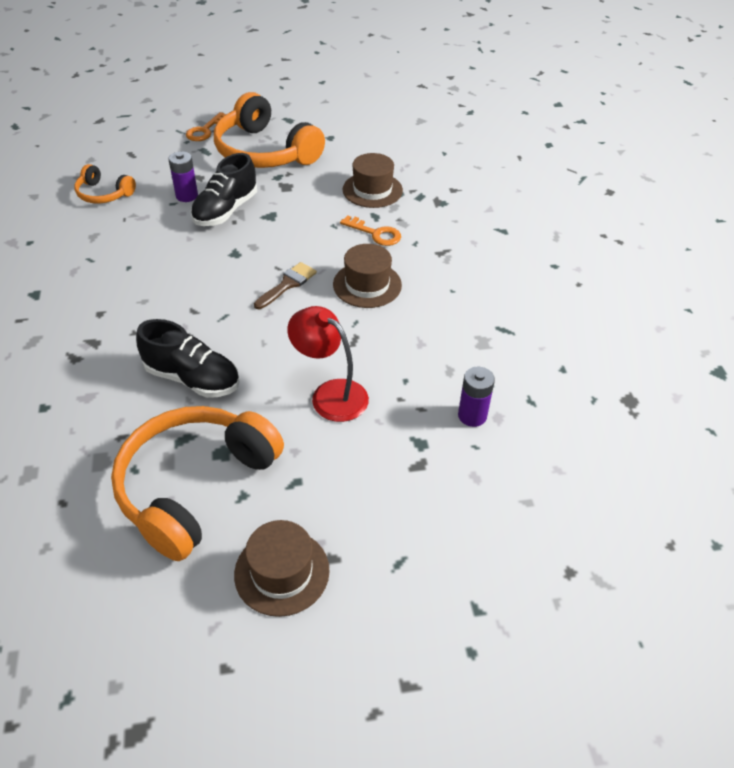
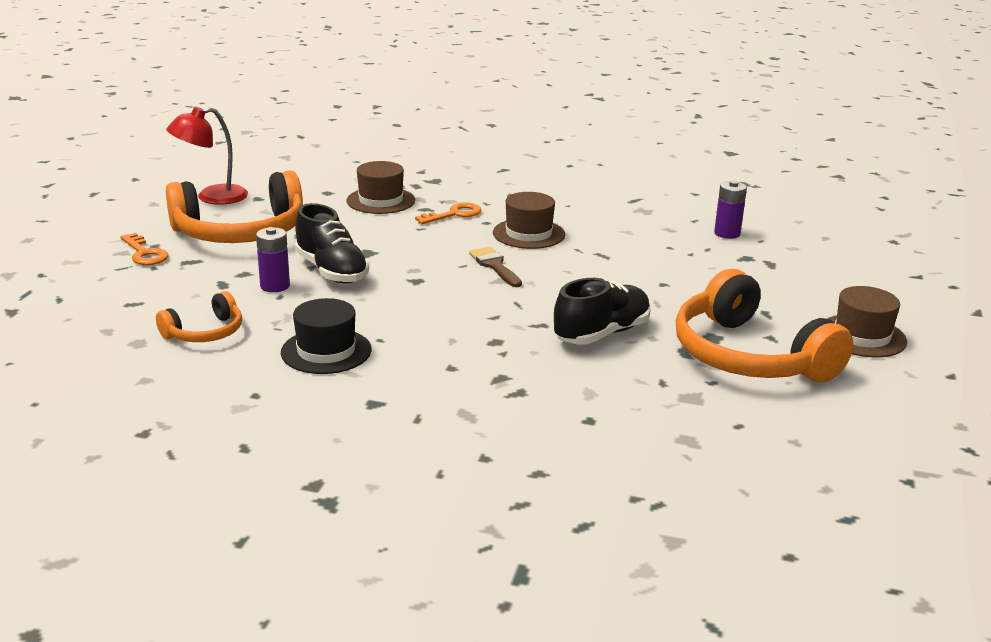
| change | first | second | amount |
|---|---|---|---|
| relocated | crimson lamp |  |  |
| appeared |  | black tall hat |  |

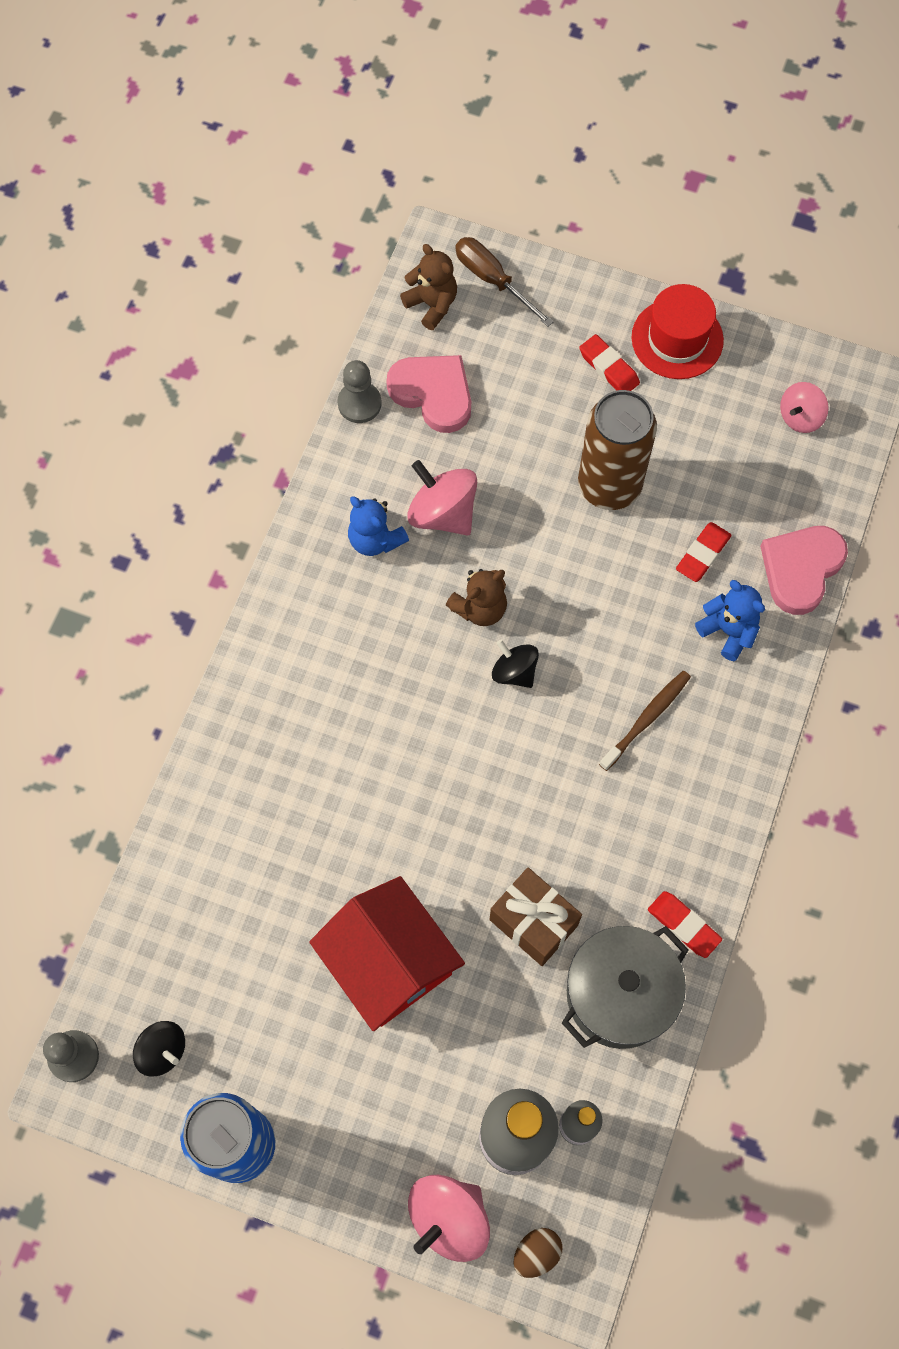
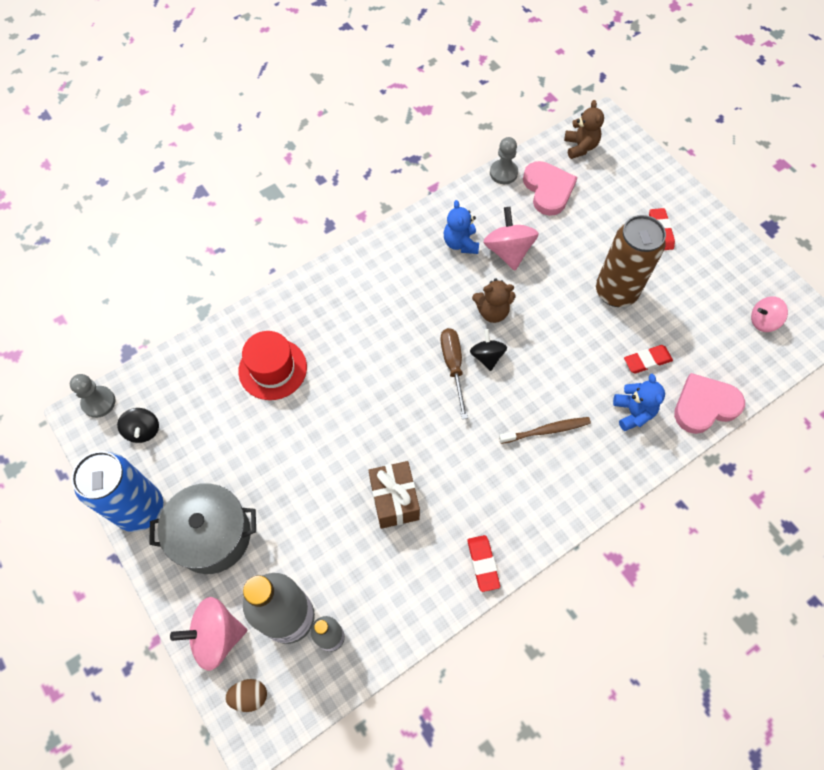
| change | first | second | amount |
|---|---|---|---|
| missing | crimson cottage |  |  |
| relocated | brown hand screwdriver |  |  |
| relocated | grey pot |  |  |
| relocated | crimson tall hat |  |  |

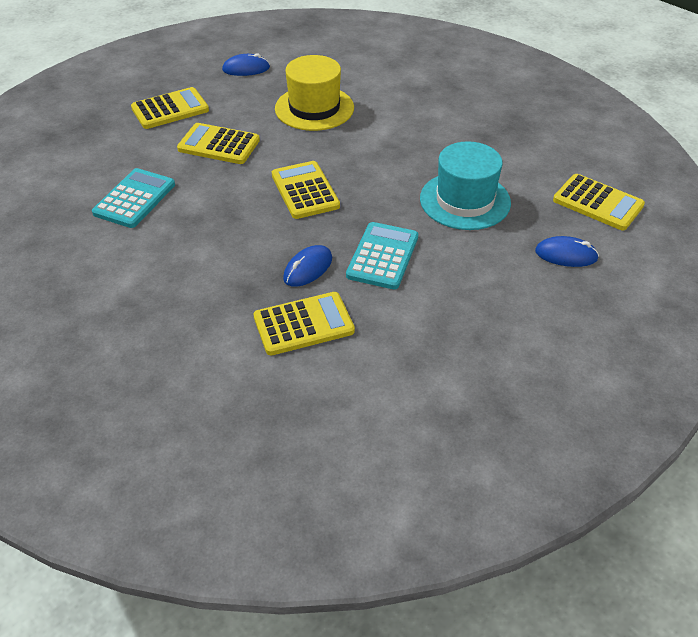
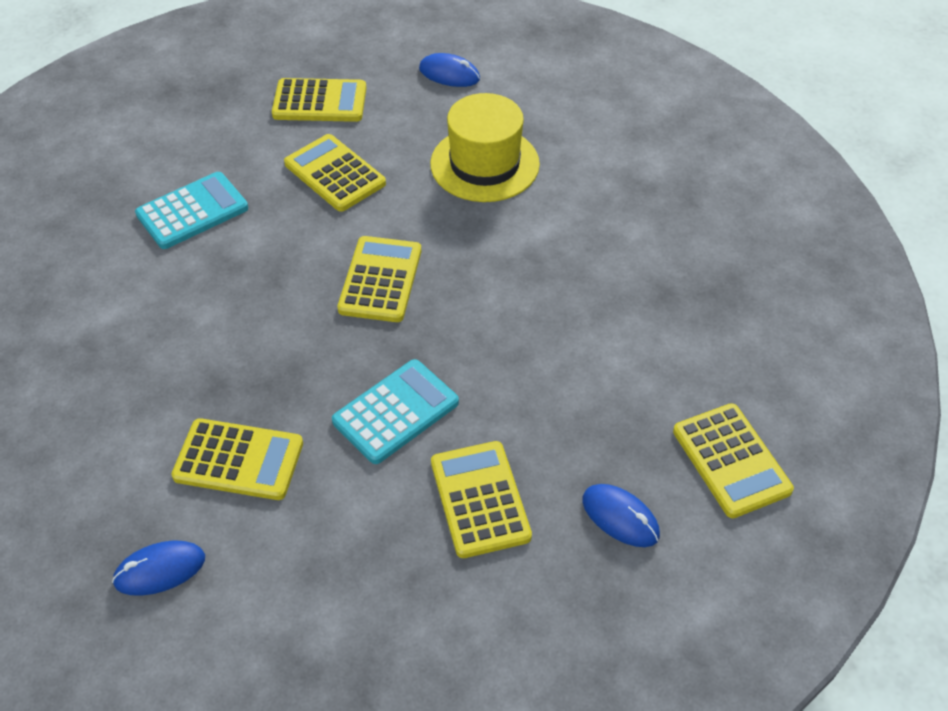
| change | first | second | amount |
|---|---|---|---|
| relocated | blue PC mouse (no. 2 from left in the first image) | blue PC mouse (no. 1 from left) |  |
| missing | aqua tall hat |  |  |
| appeared |  | yellow pocket calculator (no. 5 from left) |  |

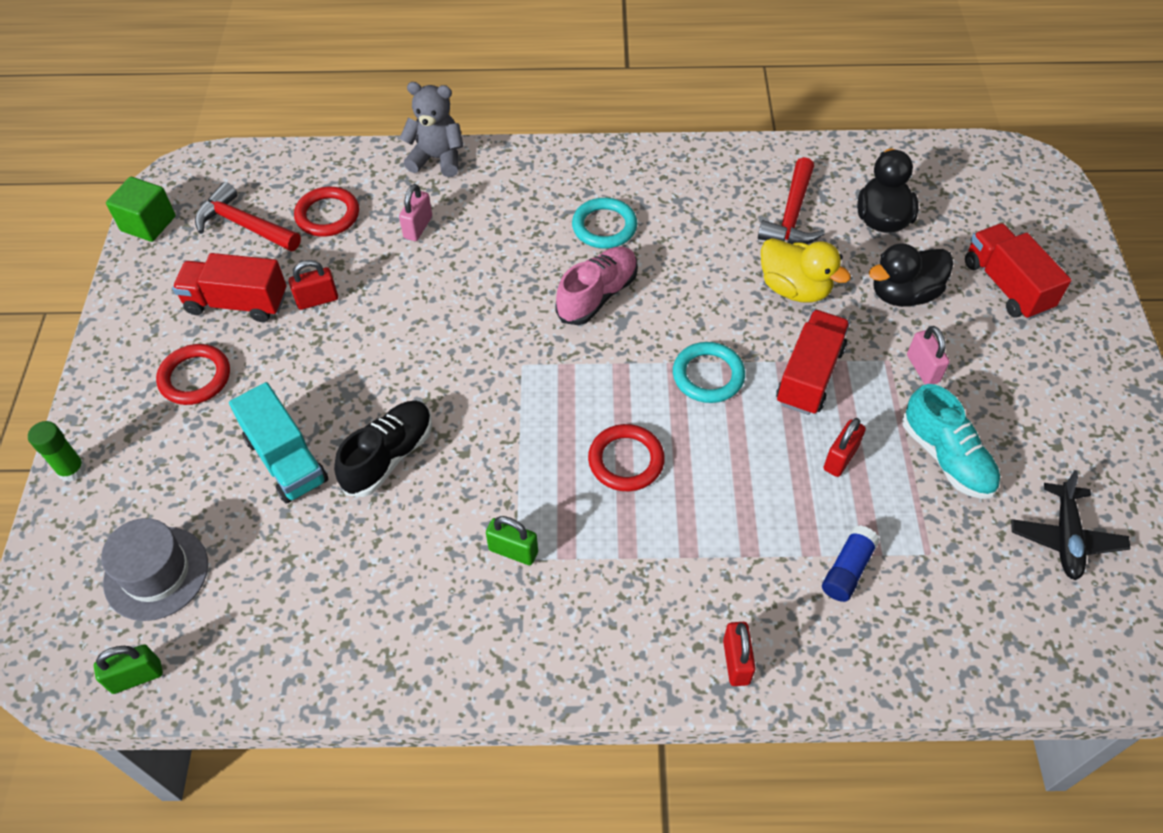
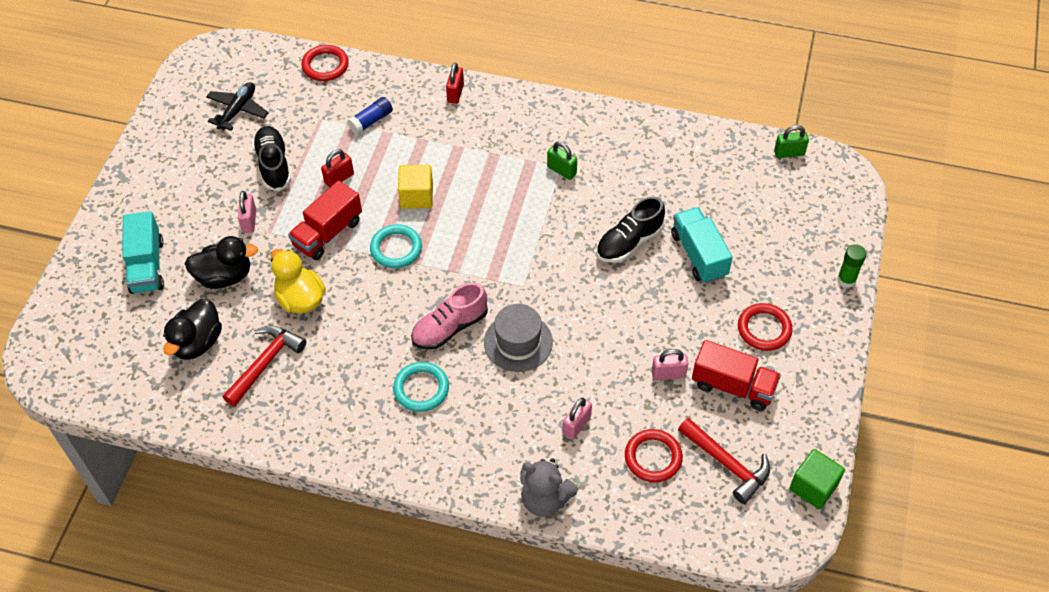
| change | first | second | amount |
|---|---|---|---|
| relocated | grey tall hat |  |  |
| colour | crimson lock (no. 1 from left) | rose-pink lock (no. 3 from left) |  |
| relocated | crimson ring (no. 3 from left in the first image) | crimson ring (no. 1 from left) |  |
| colour | aqua lace-up shoe | black lace-up shoe (no. 1 from left) |  |
| colour | crimson truck (no. 3 from left) | aqua truck (no. 1 from left) |  |
| appeared |  | yellow block |  |

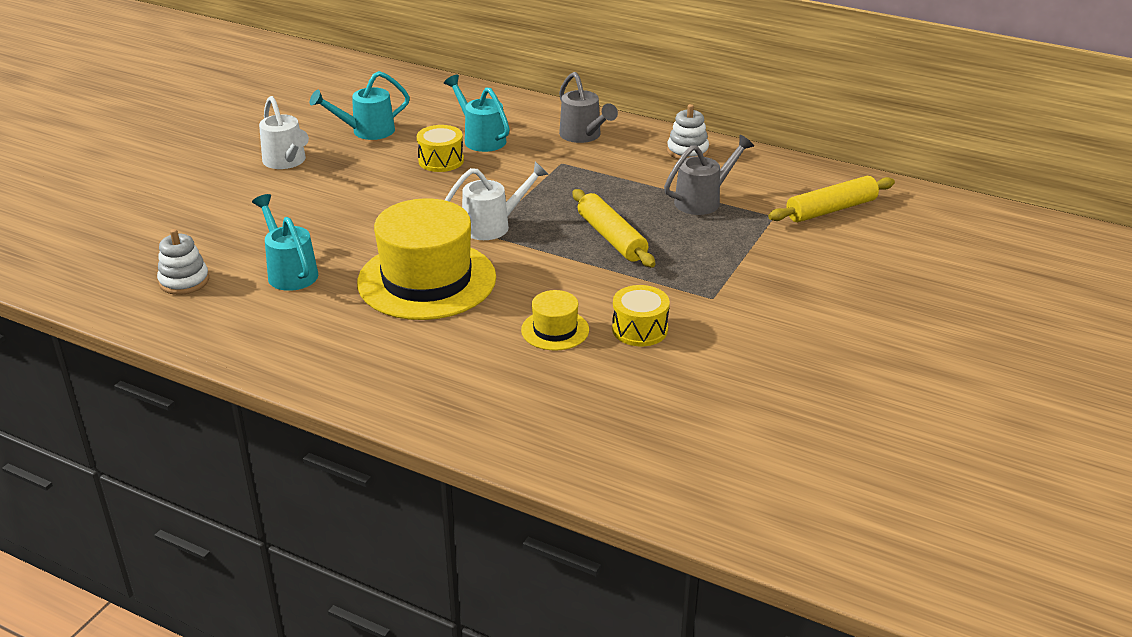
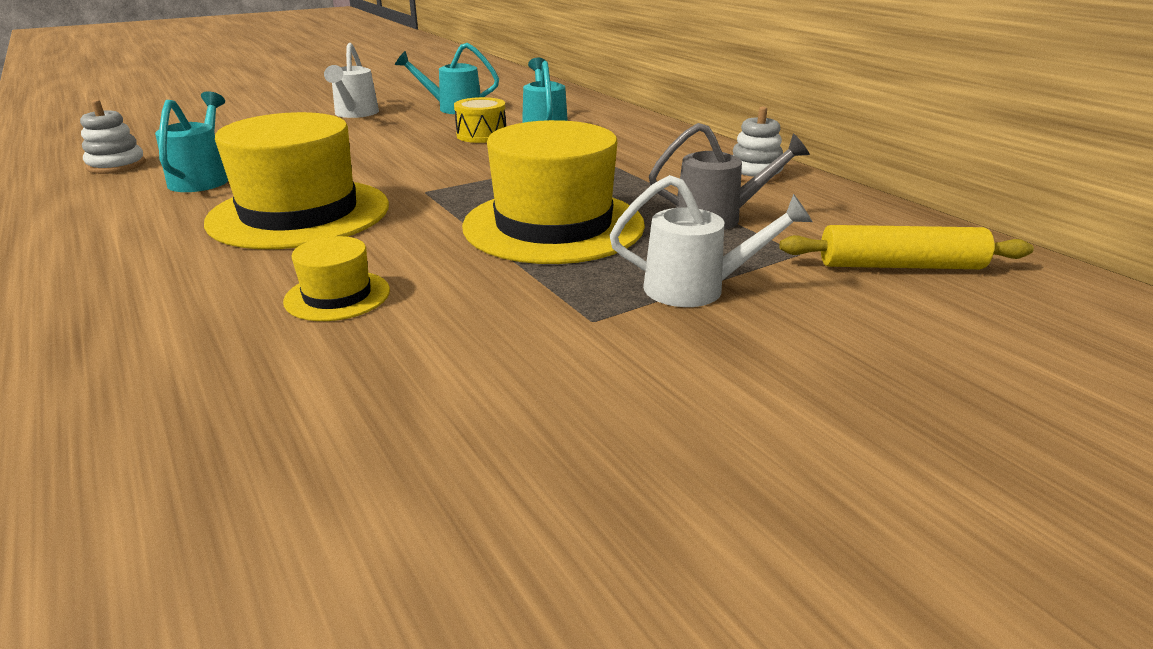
| change | first | second | amount |
|---|---|---|---|
| relocated | pure white watering can (no. 2 from left) |  |  |
| missing | grey watering can (no. 1 from left) |  |  |
| exchanged | yellow dough roller (no. 1 from left) | yellow tall hat (no. 3 from left) |  |
| missing | yellow drum (no. 2 from left) |  |  |

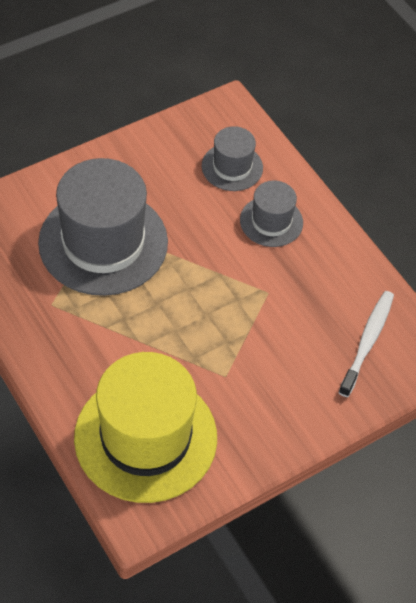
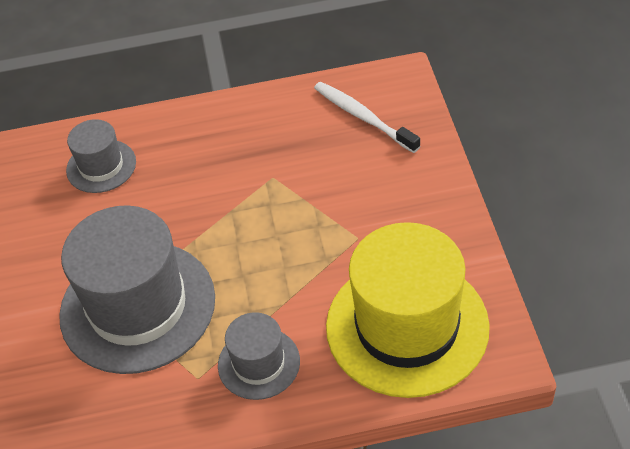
| change | first | second | amount |
|---|---|---|---|
| relocated | grey tall hat (no. 3 from left) |  |  |

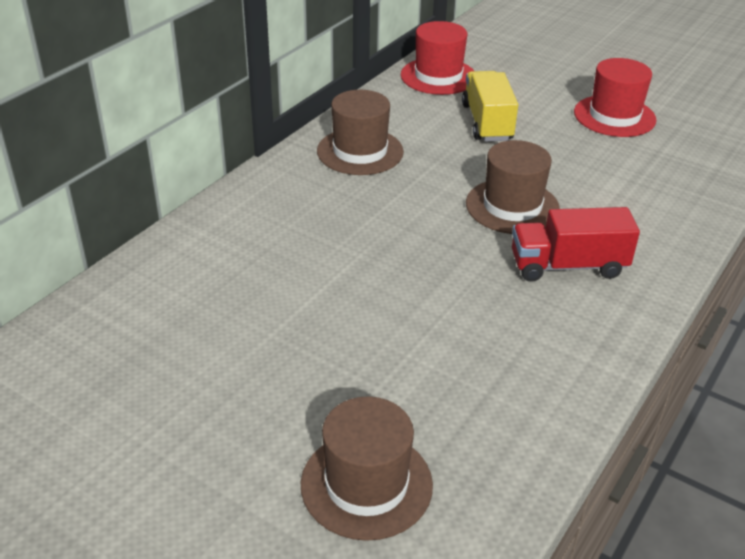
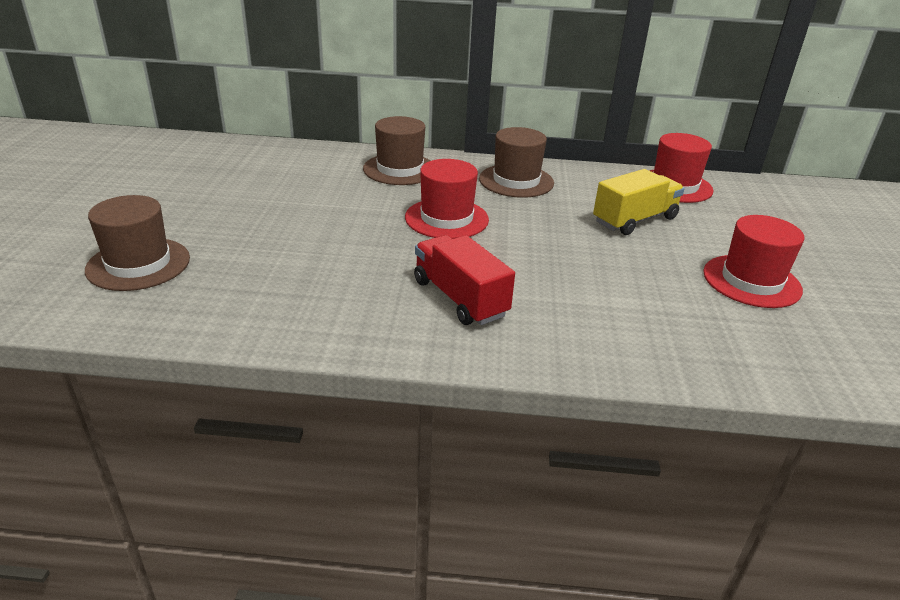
| change | first | second | amount |
|---|---|---|---|
| relocated | brown tall hat (no. 3 from left in the first image) | brown tall hat (no. 2 from left) |  |
| appeared |  | crimson tall hat (no. 1 from left) |  |

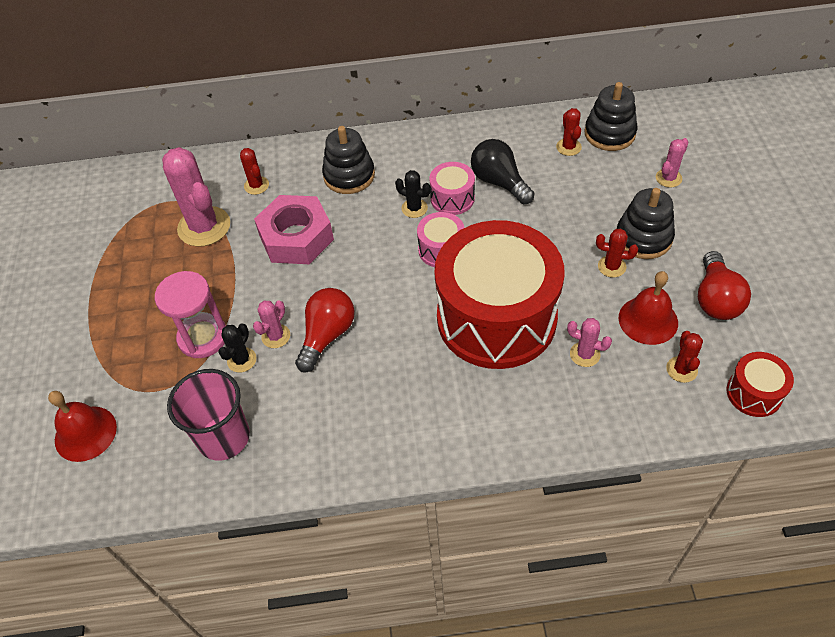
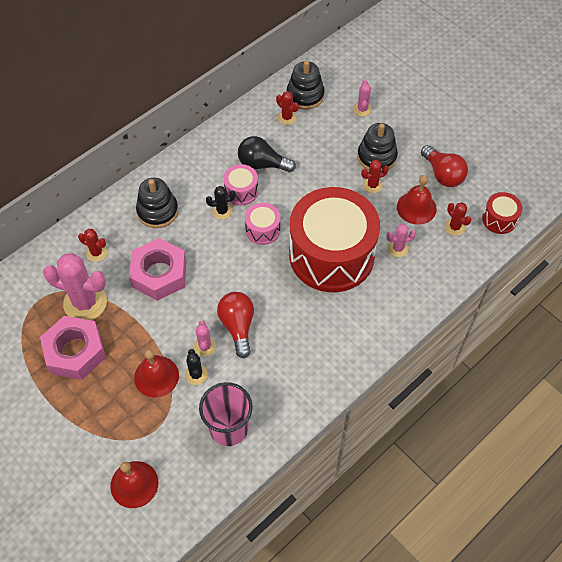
| change | first | second | amount |
|---|---|---|---|
| exchanged | rose-pink sand timer | crimson bell (no. 2 from left) |  |
| appeared |  | rose-pink hex nut (no. 1 from left) |  |

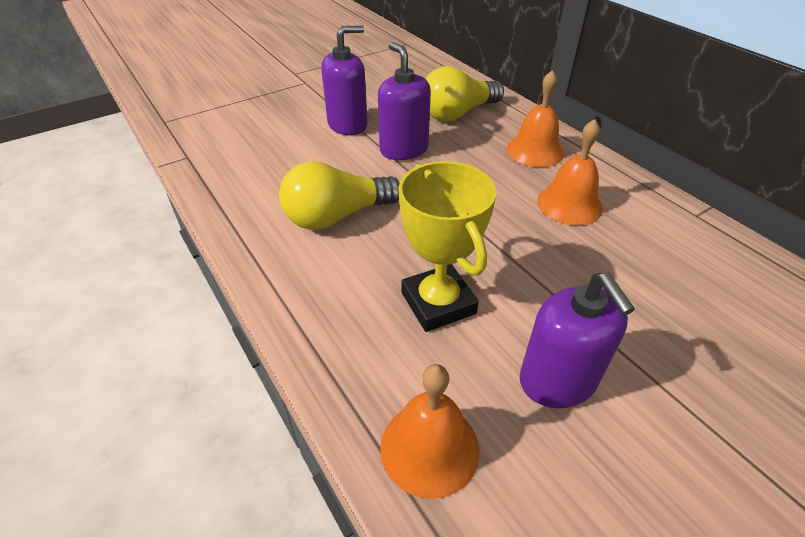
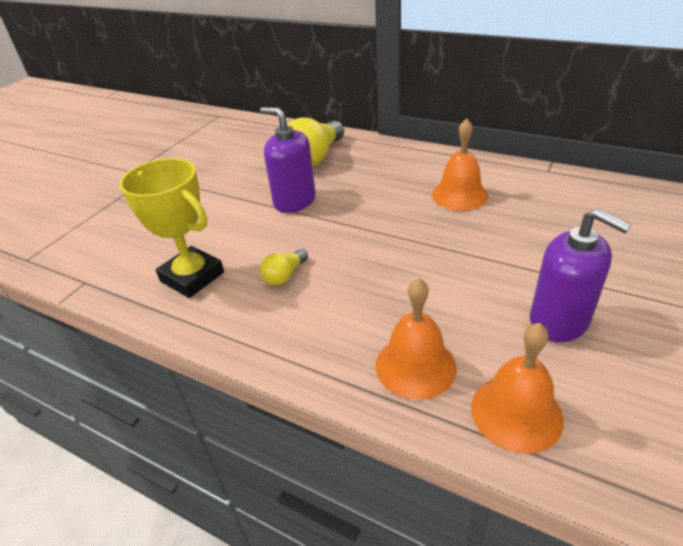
| change | first | second | amount |
|---|---|---|---|
| size | yellow bulb (no. 1 from left) |  | x0.49 |
| missing | purple soap pump (no. 1 from left) |  |  |
| relocated | yellow prize cup |  |  |
| relocated | orange bell (no. 2 from left in the first image) | orange bell (no. 1 from left) |  |

